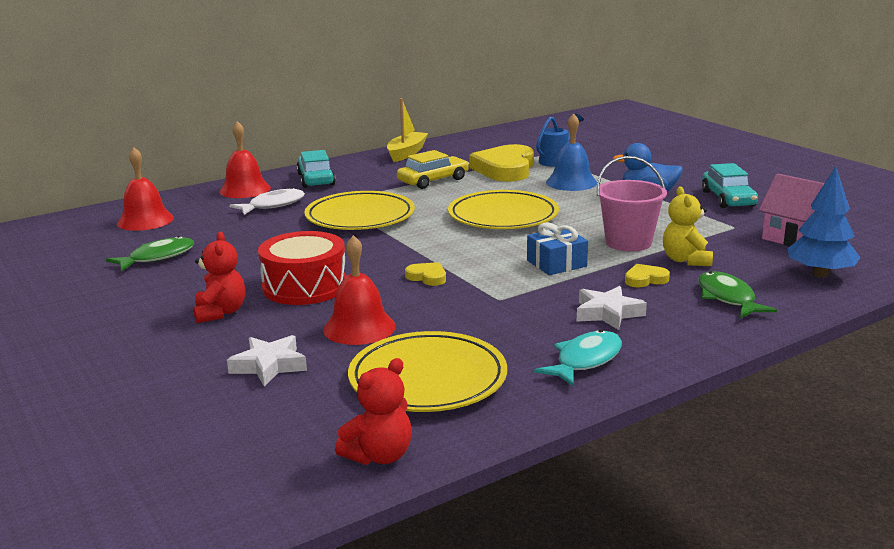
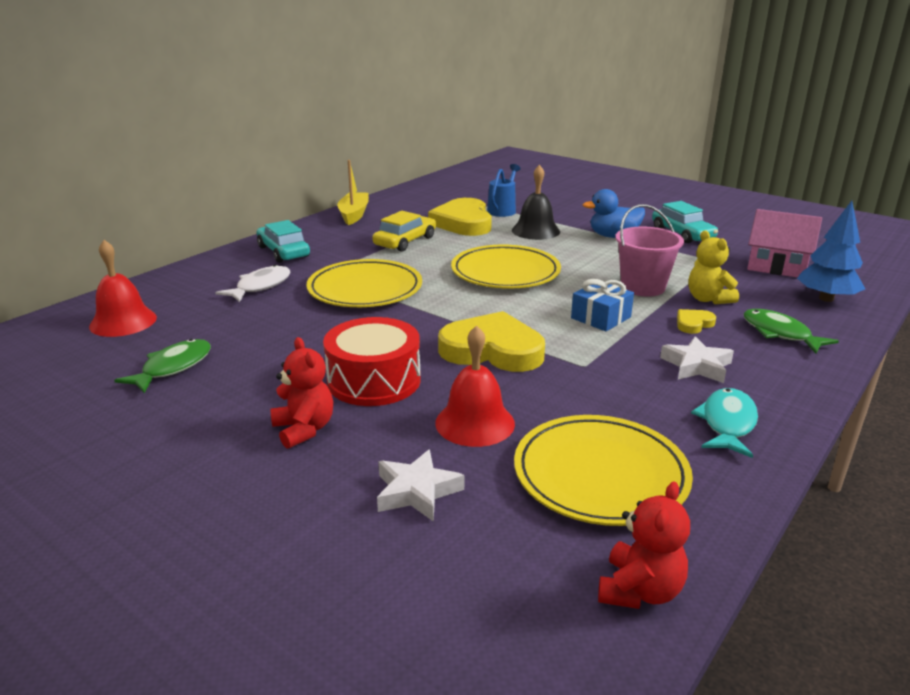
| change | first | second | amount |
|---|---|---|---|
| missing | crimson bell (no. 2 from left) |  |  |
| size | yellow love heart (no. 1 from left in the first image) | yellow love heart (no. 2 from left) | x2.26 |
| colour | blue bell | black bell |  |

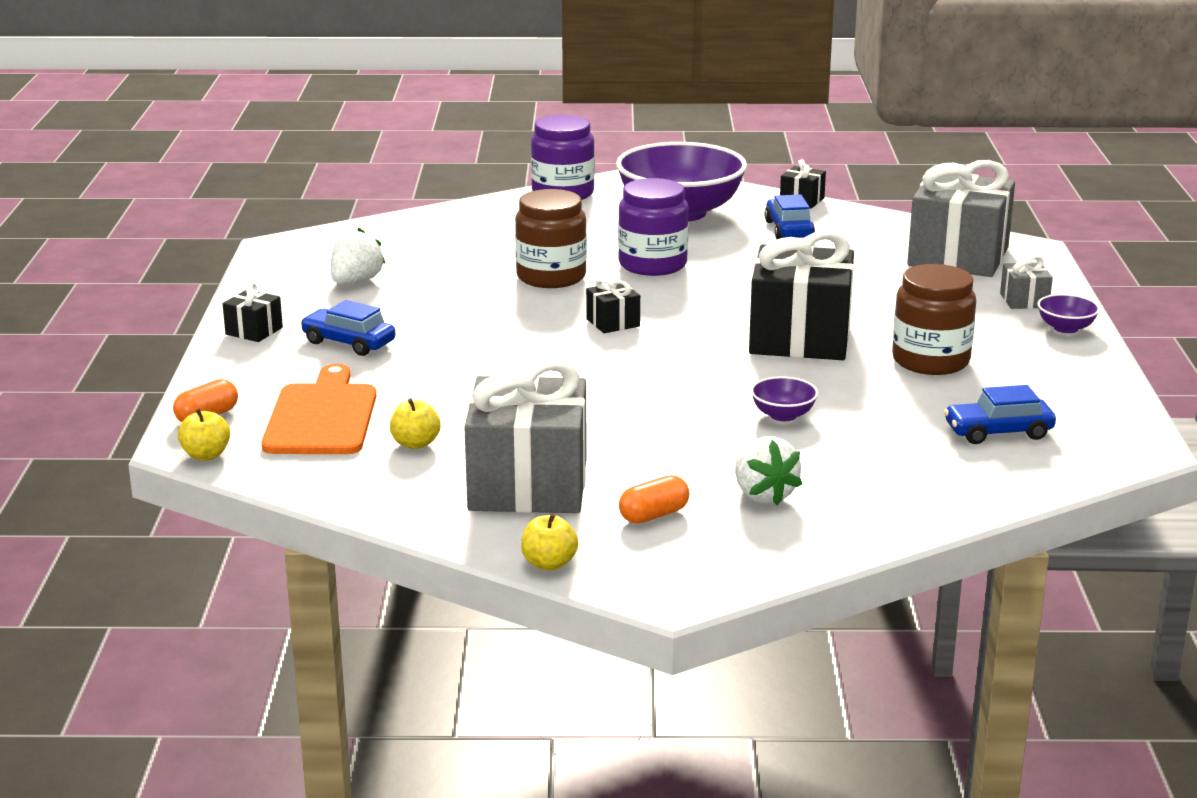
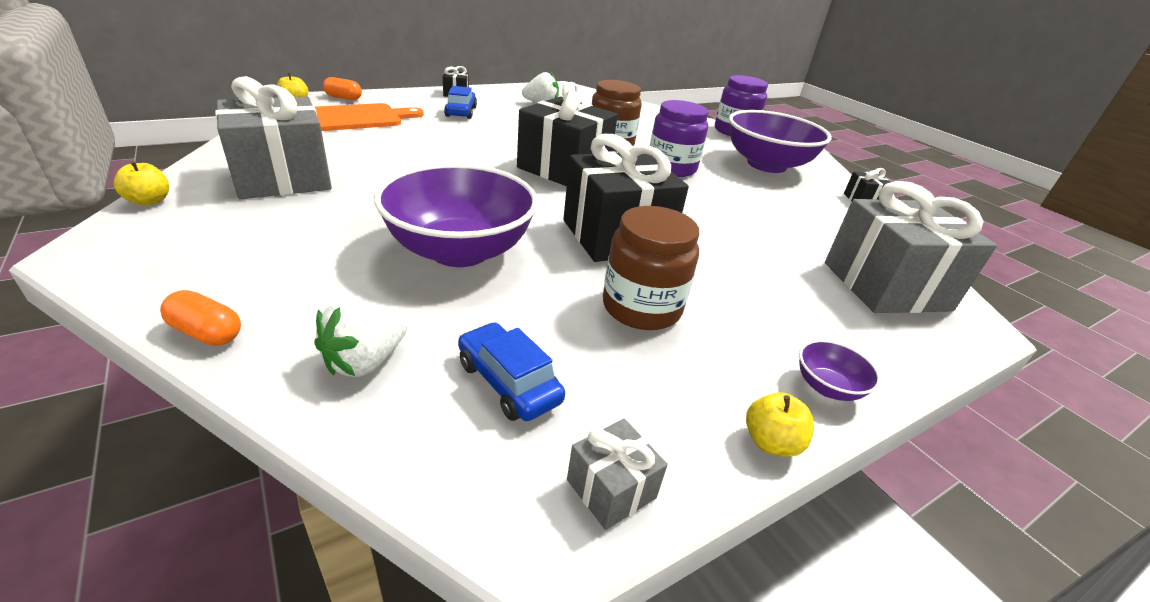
| change | first | second | amount |
|---|---|---|---|
| relocated | yellow apple fruit (no. 2 from left in the first image) | yellow apple fruit (no. 3 from left) |  |
| size | black wrapped gift (no. 2 from left) |  | x2.30 |
| relocated | orange capsule (no. 2 from left in the first image) | orange capsule (no. 1 from left) |  |
| relocated | pure white strawberry (no. 2 from left in the first image) | pure white strawberry (no. 1 from left) |  |
| size | purple serving bowl (no. 2 from left in the first image) | purple serving bowl (no. 1 from left) | x2.48 |
| missing | blue car (no. 2 from left) |  |  |
| relocated | grey wrapped gift (no. 3 from left in the first image) | grey wrapped gift (no. 2 from left) |  |

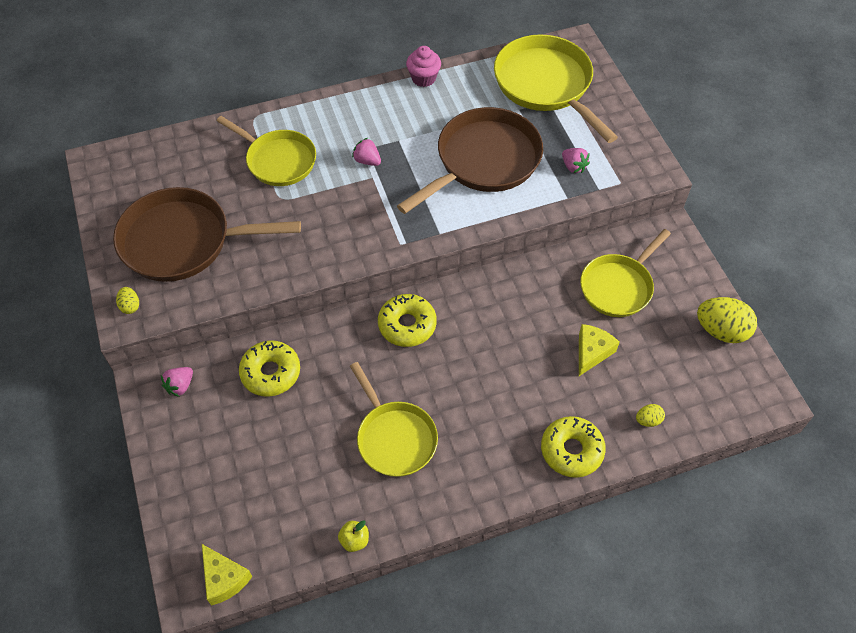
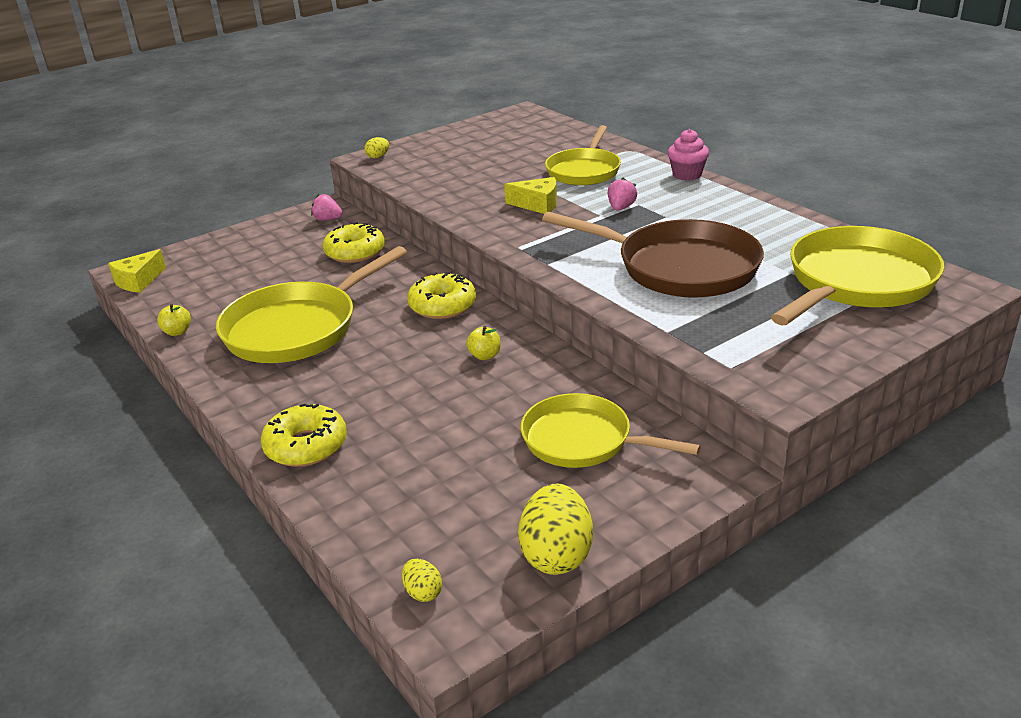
| change | first | second | amount |
|---|---|---|---|
| missing | brown pan (no. 1 from left) |  |  |
| size | yellow pan (no. 2 from left in the first image) | yellow pan (no. 1 from left) | x1.50 |
| relocated | rose-pink cupcake |  |  |
| missing | rose-pink strawberry (no. 3 from left) |  |  |
| relocated | yellow cheese wedge (no. 2 from left) |  |  |
| relocated | yellow egg shape (no. 2 from left) |  |  |
| appeared |  | yellow apple fruit (no. 2 from left) |  |

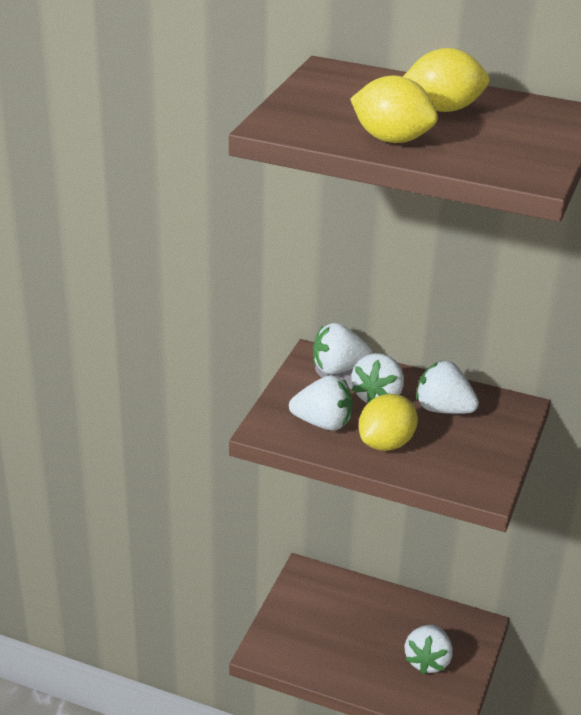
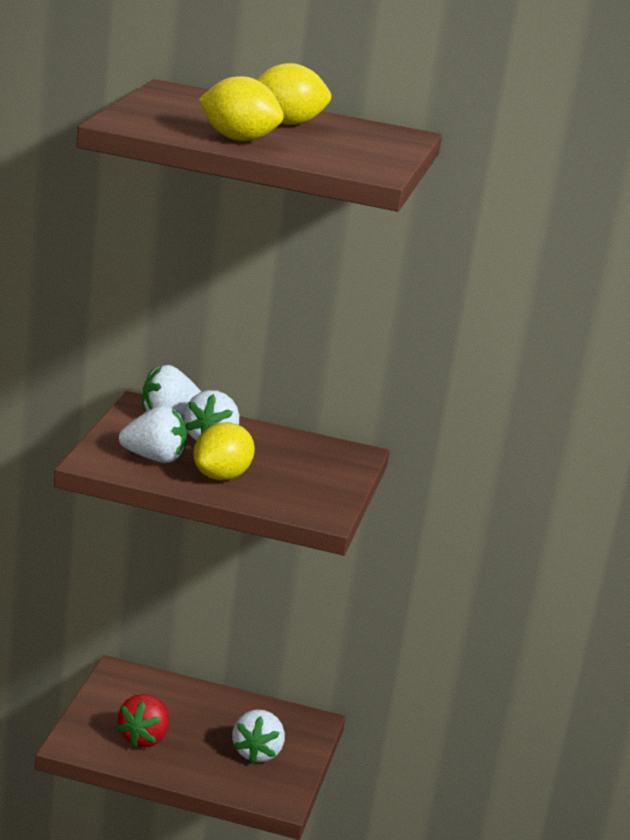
| change | first | second | amount |
|---|---|---|---|
| missing | pure white strawberry (no. 5 from left) |  |  |
| appeared |  | crimson strawberry |  |

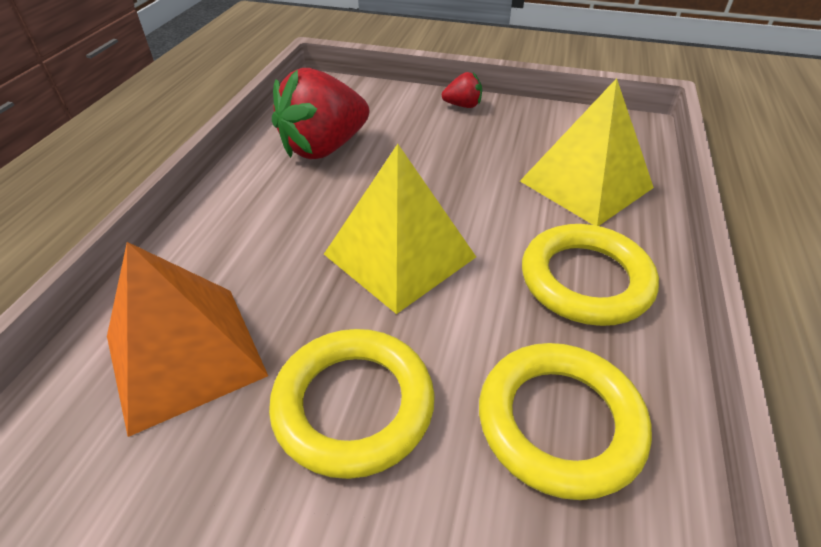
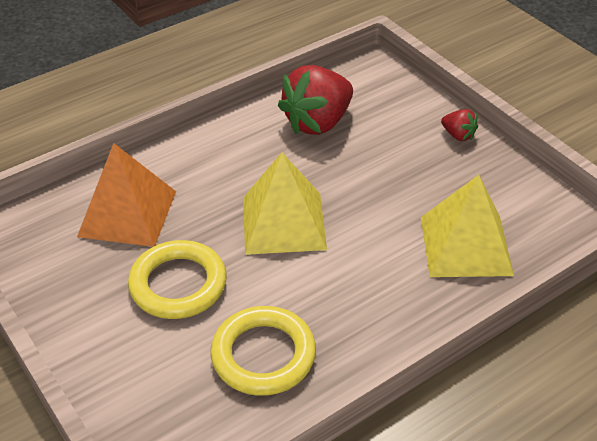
| change | first | second | amount |
|---|---|---|---|
| spun | crimson strawberry (no. 1 from left) |  | 45 degrees counterclockwise |
| missing | yellow ring (no. 3 from left) |  |  |

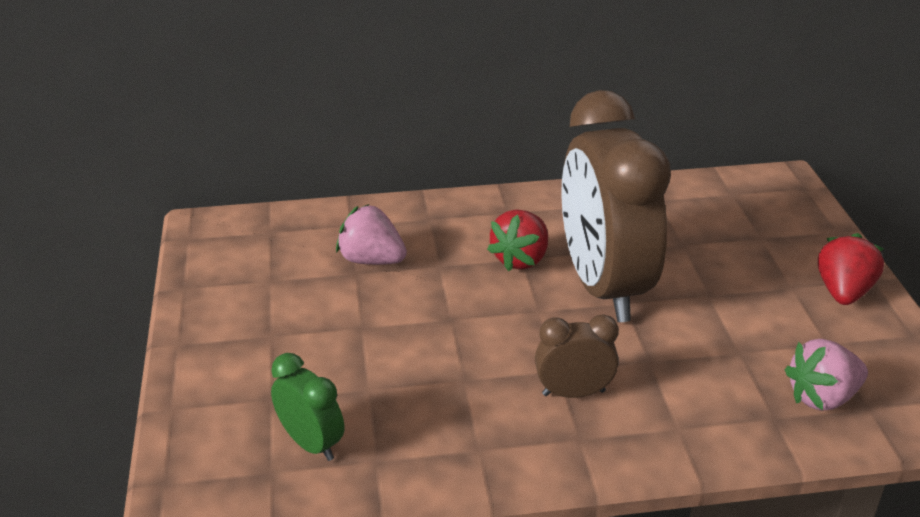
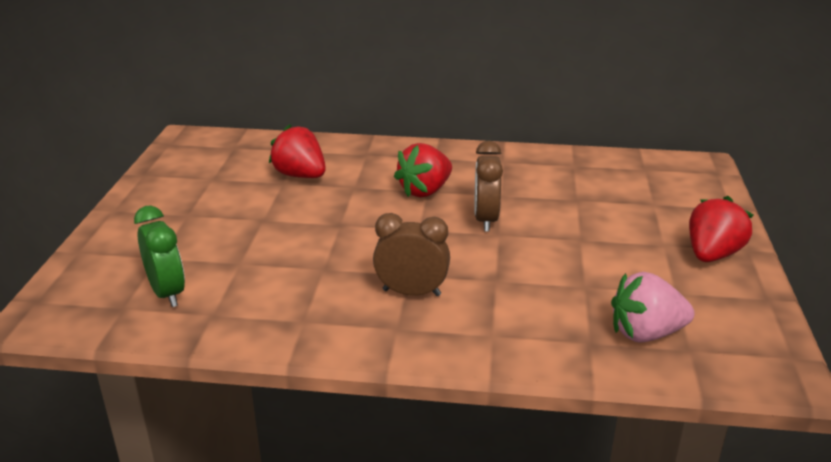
| change | first | second | amount |
|---|---|---|---|
| colour | rose-pink strawberry (no. 1 from left) | crimson strawberry (no. 1 from left) |  |
| size | brown alarm clock (no. 2 from left) |  | x0.44 |

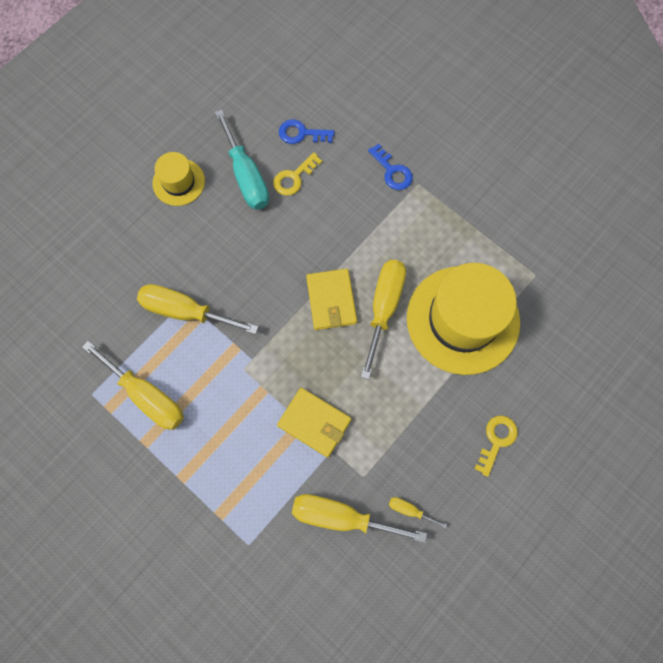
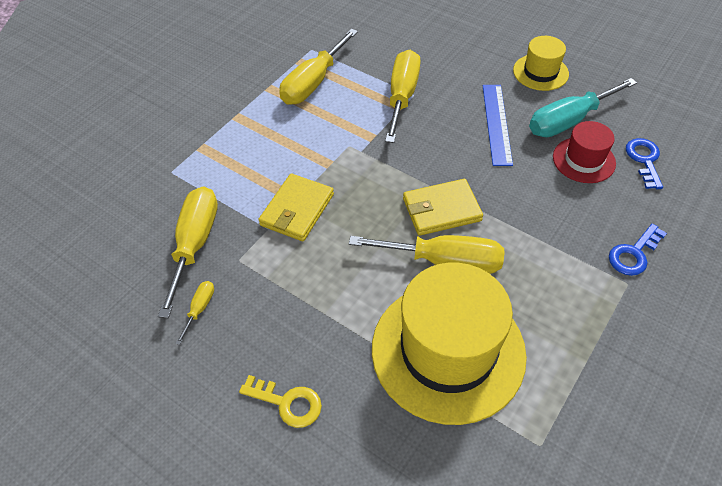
| change | first | second | amount |
|---|---|---|---|
| exchanged | yellow latchkey (no. 1 from left) | crimson tall hat |  |
| appeared |  | blue ruler |  |

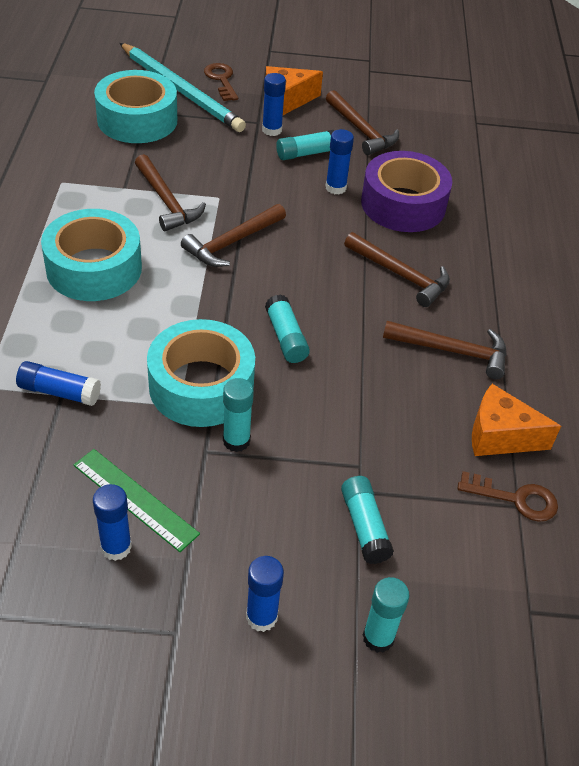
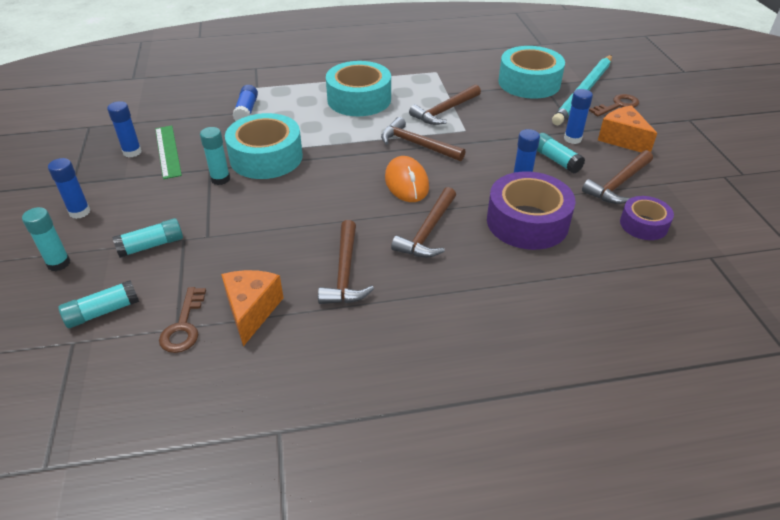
| change | first | second | amount |
|---|---|---|---|
| spun | green ruler |  | 45 degrees counterclockwise |
| relocated | aqua glue stick (no. 2 from left) |  |  |
| appeared |  | orange PC mouse |  |
| appeared |  | purple roll of tape (no. 2 from left) |  |

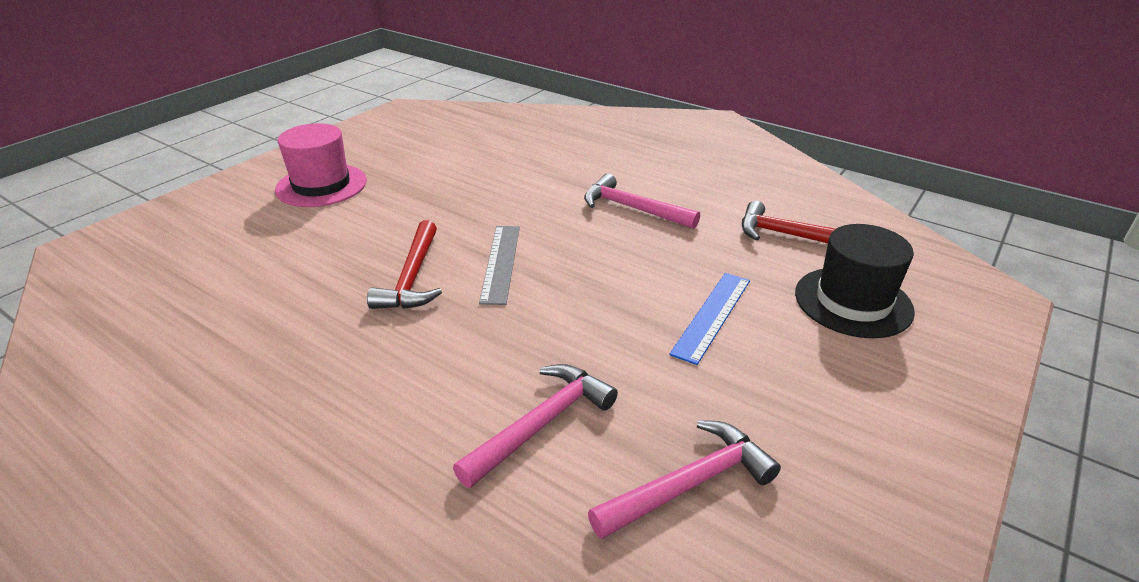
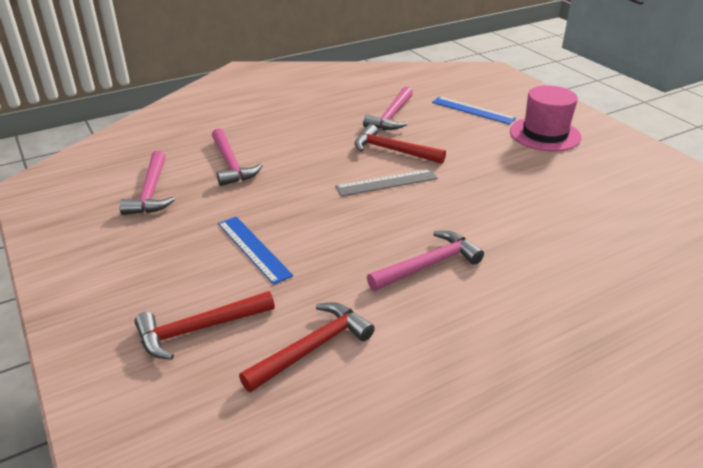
| change | first | second | amount |
|---|---|---|---|
| spun | grey ruler |  | 45 degrees counterclockwise |
| exchanged | black tall hat | crimson claw hammer (no. 1 from left) |  |
| appeared |  | rose-pink claw hammer (no. 3 from left) |  |
| appeared |  | blue ruler (no. 2 from left) |  |

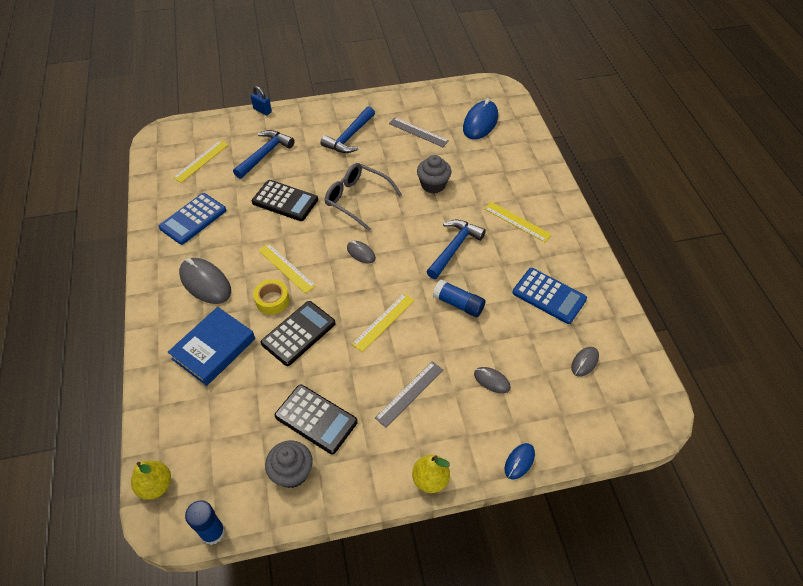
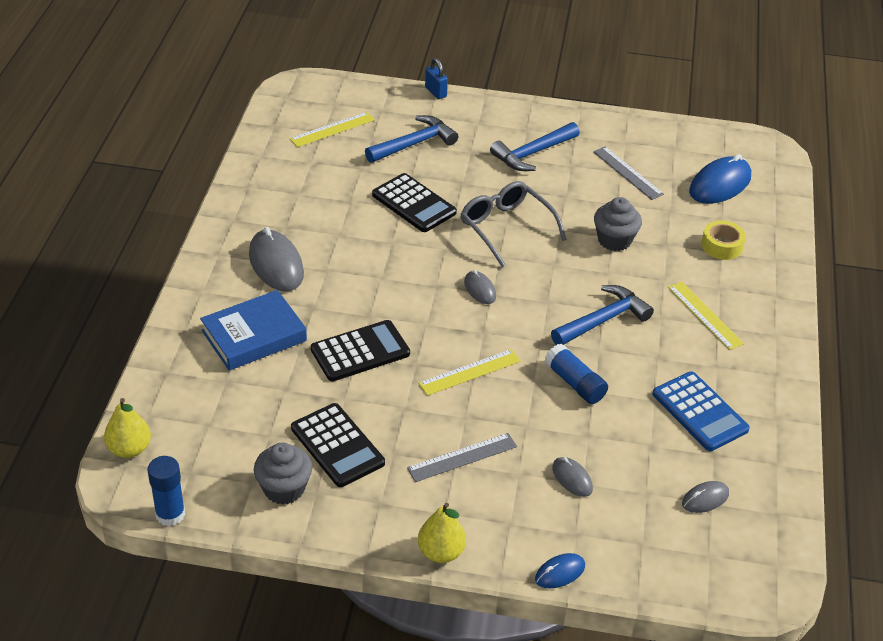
| change | first | second | amount |
|---|---|---|---|
| missing | blue pocket calculator (no. 1 from left) |  |  |
| relocated | yellow roll of tape |  |  |
| missing | yellow ruler (no. 2 from left) |  |  |

